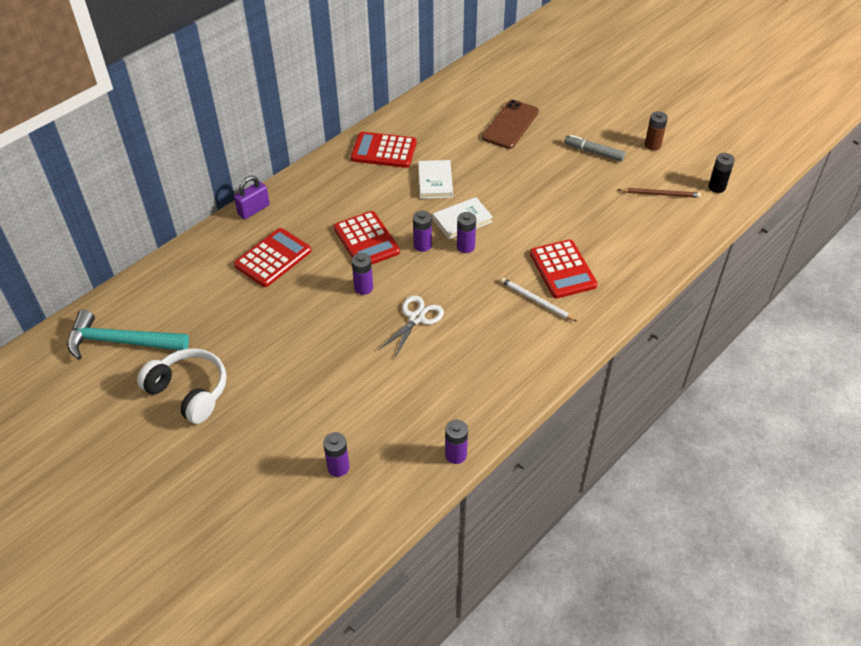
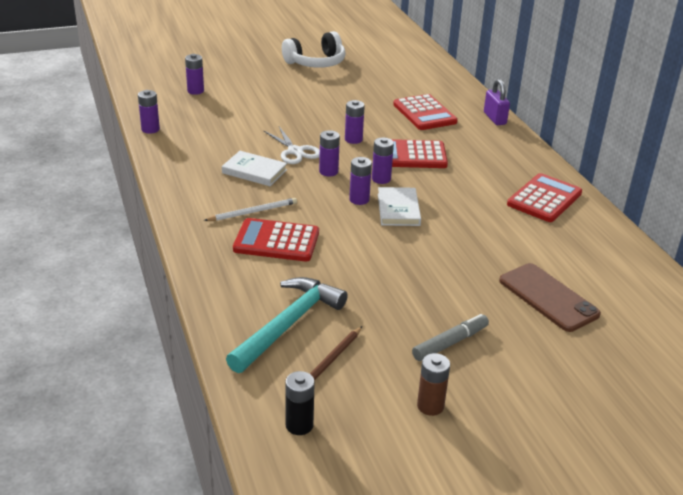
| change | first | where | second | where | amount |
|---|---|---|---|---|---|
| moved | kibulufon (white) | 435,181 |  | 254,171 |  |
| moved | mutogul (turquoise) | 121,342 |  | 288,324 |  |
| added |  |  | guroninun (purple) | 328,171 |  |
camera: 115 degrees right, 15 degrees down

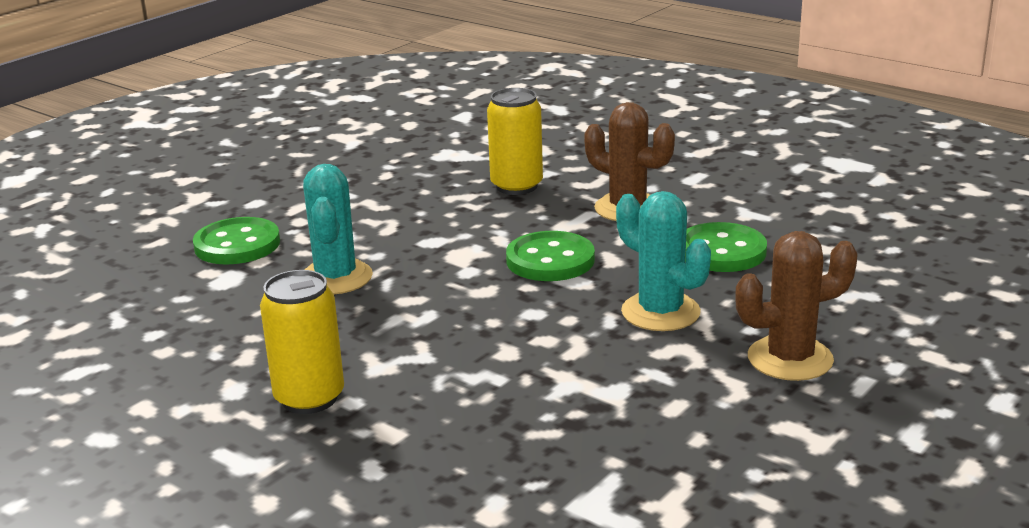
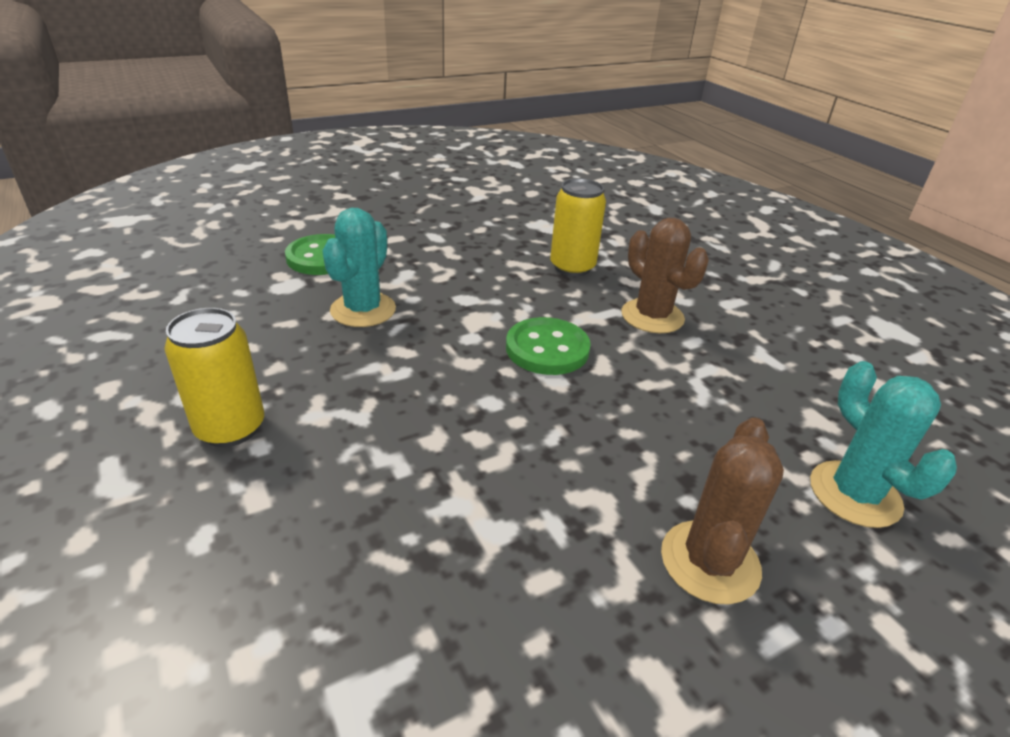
| change | first | where | second | where | amount |
|---|---|---|---|---|---|
| turned | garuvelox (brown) | 790,359 |  | 710,562 | 75 degrees counterclockwise |
| moved | garuvelox (turquoise) | 660,312 |  | 854,494 |  |
| removed | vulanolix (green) | 721,251 |  |  |  |
camera: 20 degrees right, 10 degrees up

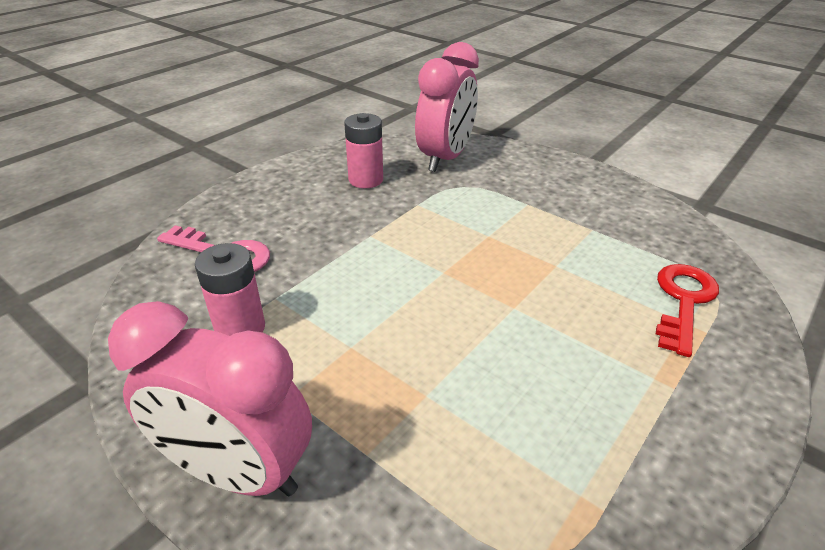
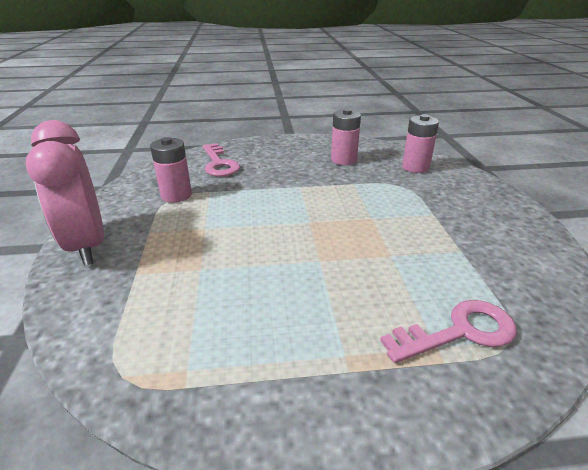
| change | first | where | second | where | amount |
|---|---|---|---|---|---|
| recoloured | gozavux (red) | 683,301 | gozavux (pink) | 459,332 |  |
| replaced | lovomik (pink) | 445,158 | guroninun (pink) | 415,167 |  |
camera: 45 degrees right, 5 degrees down

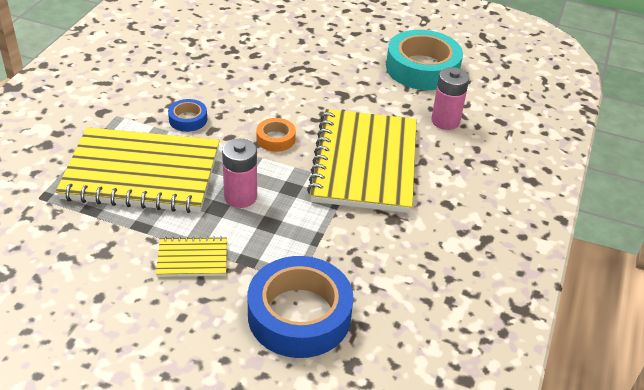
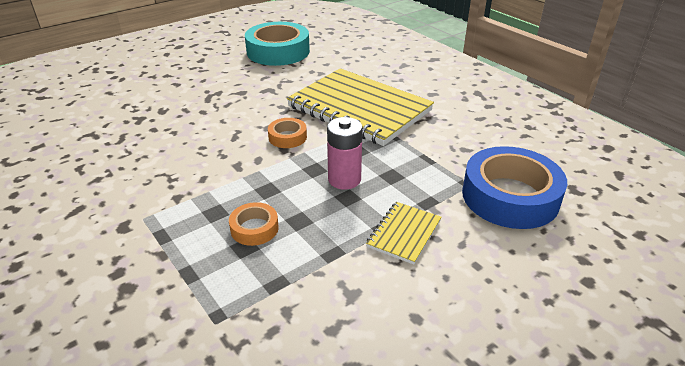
| change | first | where | second | where | amount |
|---|---|---|---|---|---|
| replaced | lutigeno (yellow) | 142,173 | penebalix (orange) | 254,228 |  |
| removed | penebalix (blue) | 188,119 |  |  |  |
| removed | guroninun (pink) | 445,121 |  |  |  |
camera: 55 degrees left, 5 degrees down

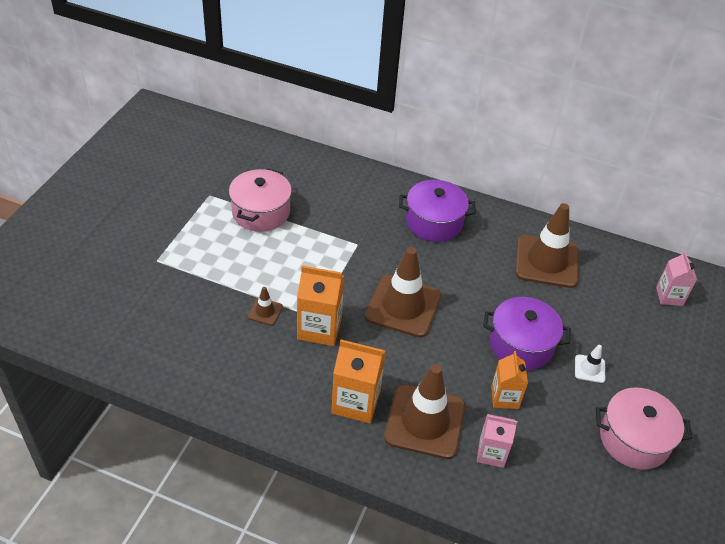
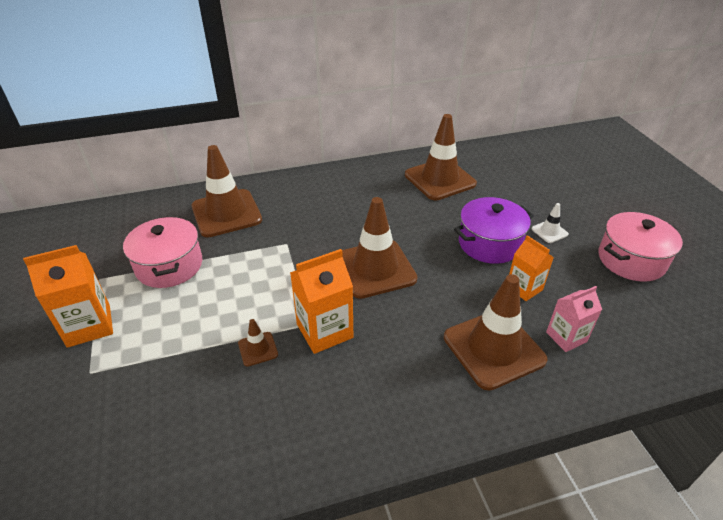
| change | first | where | second | where | amount |
|---|---|---|---|---|---|
| moved | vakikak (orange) | 356,402 |  | 89,325 |  |
| added |  |  | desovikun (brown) | 226,213 |  |
| removed | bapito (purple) | 434,222 |  |  |  |
| removed | vakikak (pink) | 669,296 |  |  |  |
camera: 35 degrees left, 5 degrees down

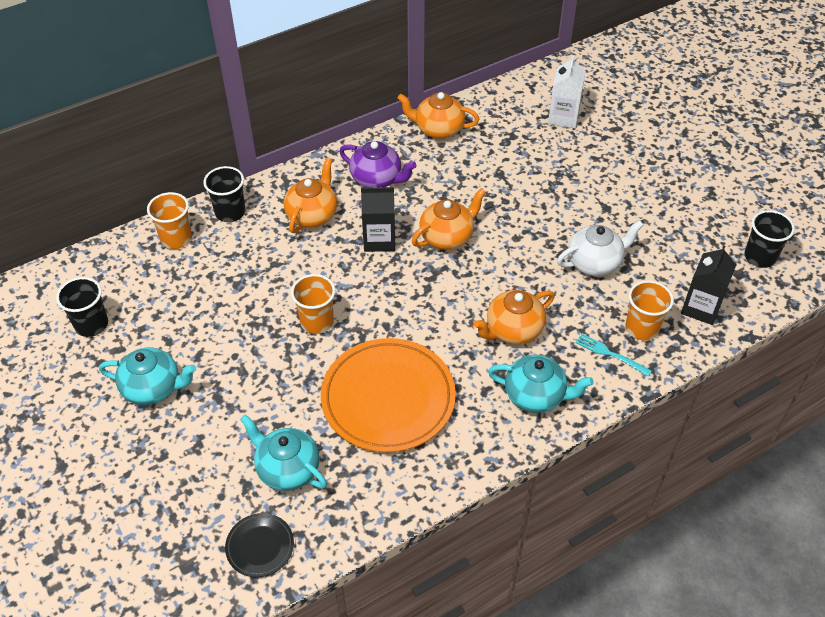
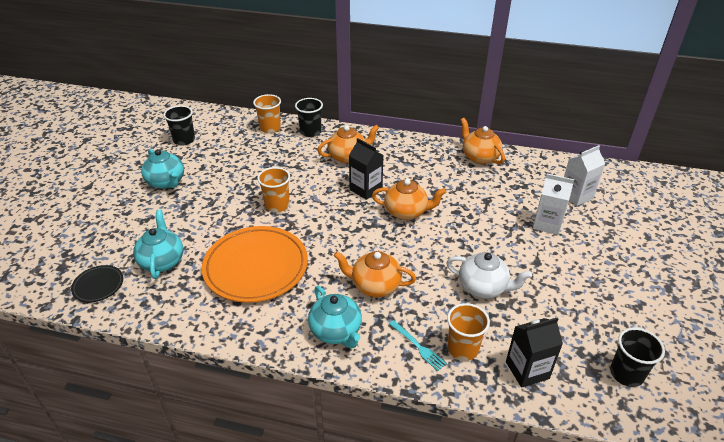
| change | first | where | second | where | amount |
|---|---|---|---|---|---|
| turned | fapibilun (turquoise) | 610,354 |  | 418,346 | 150 degrees clockwise |
| added |  |  | vakikak (white) | 547,224 |  |
| removed | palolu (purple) | 377,179 |  |  |  |
camera: 45 degrees right, 10 degrees down

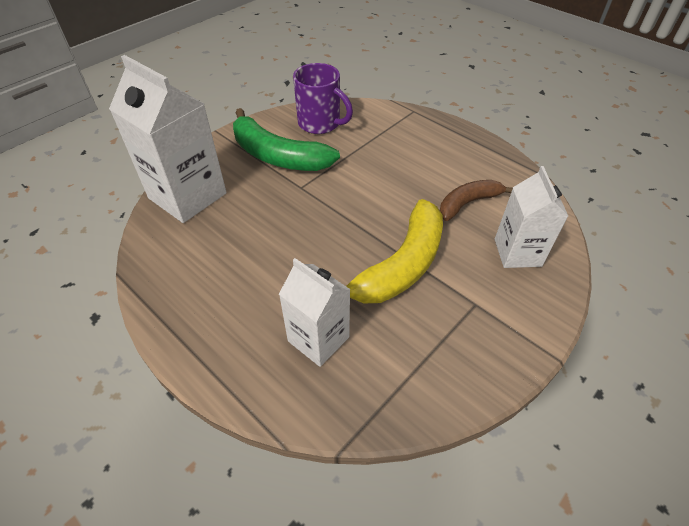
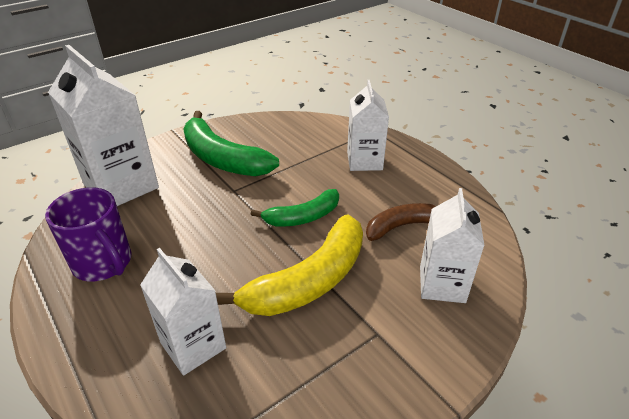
| change | first | where | second | where | amount |
|---|---|---|---|---|---|
| moved | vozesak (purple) | 320,123 |  | 103,263 |  |
| added |  |  | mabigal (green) | 303,217 |  |
| added |  |  | vakikak (white) | 364,161 |  |
camera: 10 degrees right, 10 degrees down

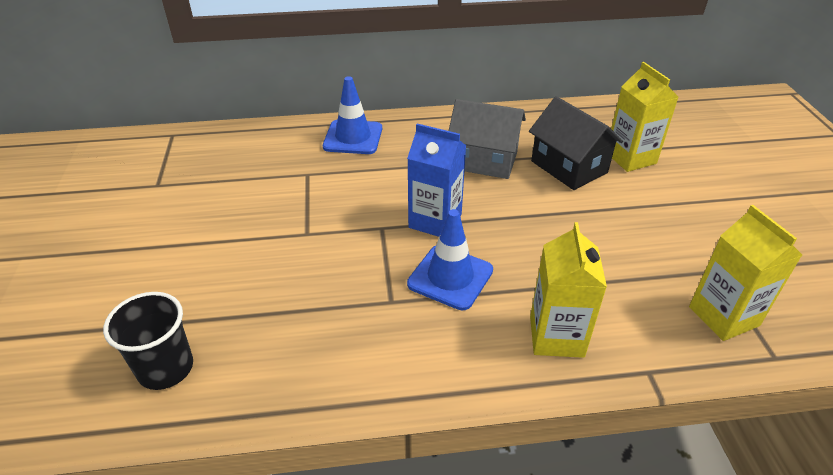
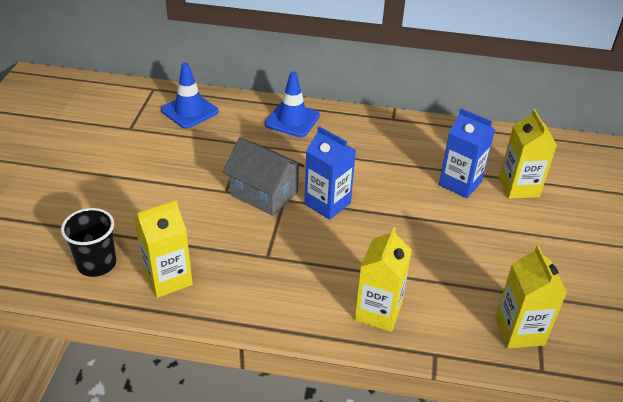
| change | first | where | second | where | amount |
|---|---|---|---|---|---|
| added |  |  | vakikak (yellow) | 168,279 |  |
| moved | desovikun (blue) | 450,277 |  | 189,111 |  |
| moved | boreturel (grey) | 484,160 |  | 264,193 |  |
| replaced | boreturel (black) | 569,167 | vakikak (blue) | 460,183 |  |
camera: 15 degrees right, 0 degrees up

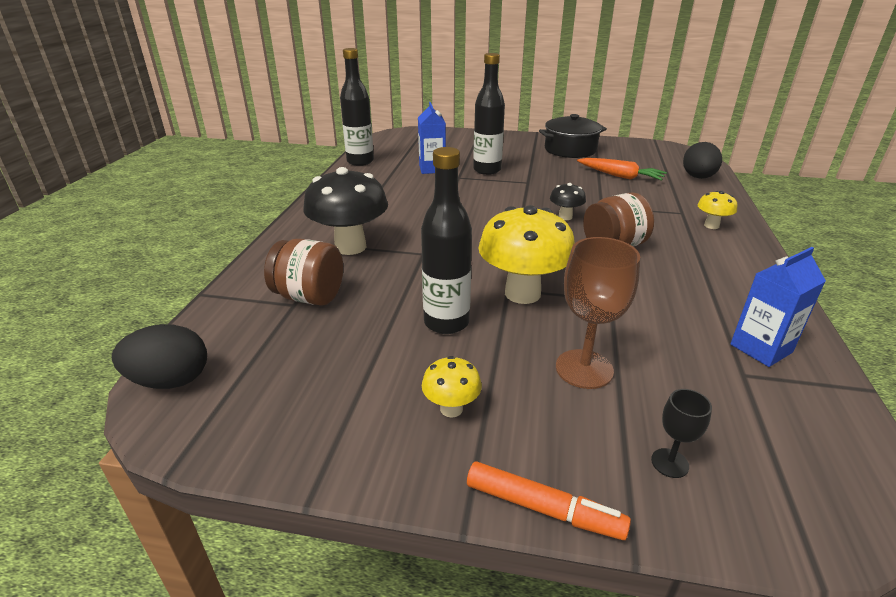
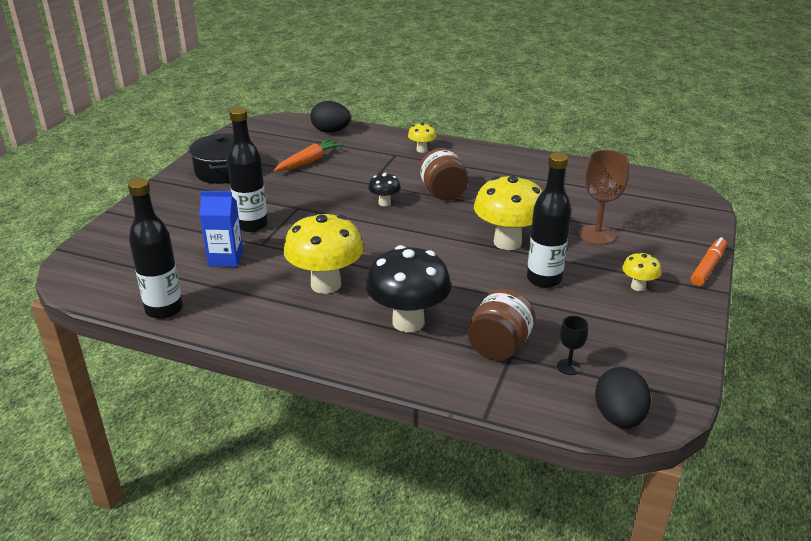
| change | first | where | second | where | amount |
|---|---|---|---|---|---|
| added |  |  | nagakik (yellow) | 326,284 |  |
| moved | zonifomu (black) | 669,463 |  | 568,367 |  |
| removed | vakikak (blue) | 761,348 |  |  |  |
camera: 80 degrees left, 0 degrees up

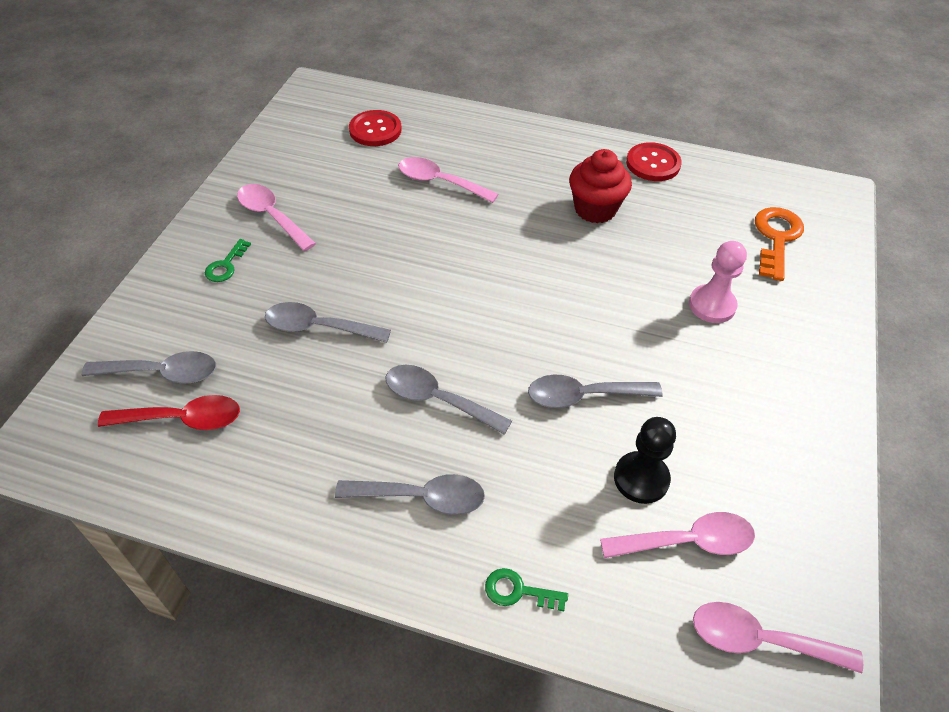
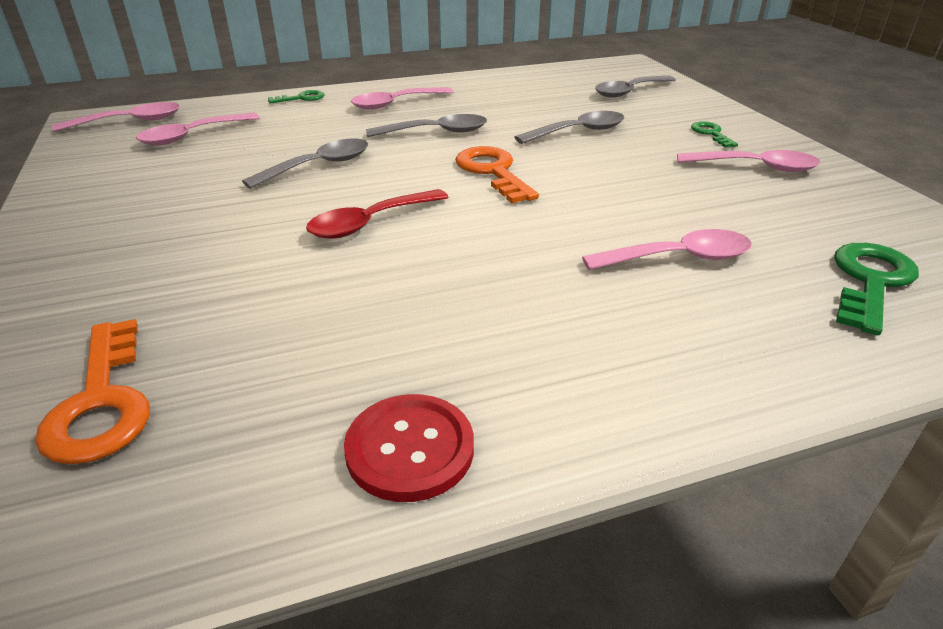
| change | first | where | second | where | amount |
|---|---|---|---|---|---|
| moved | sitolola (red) | 183,419 |  | 370,223 |  |
| recoloured | sitolola (grey) | 421,497 | sitolola (pink) | 395,104 |  |
| added |  |  | gozavux (orange) | 493,172 |  |
| replaced | vulanolix (red) | 375,130 | gozavux (green) | 870,282 |  |
| removed | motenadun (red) | 595,209 |  |  |  |
| removed | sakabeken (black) | 641,479 |  |  |  |
| removed | sakabeken (pink) | 712,305 |  |  |  |
camera: 145 degrees right, 15 degrees down

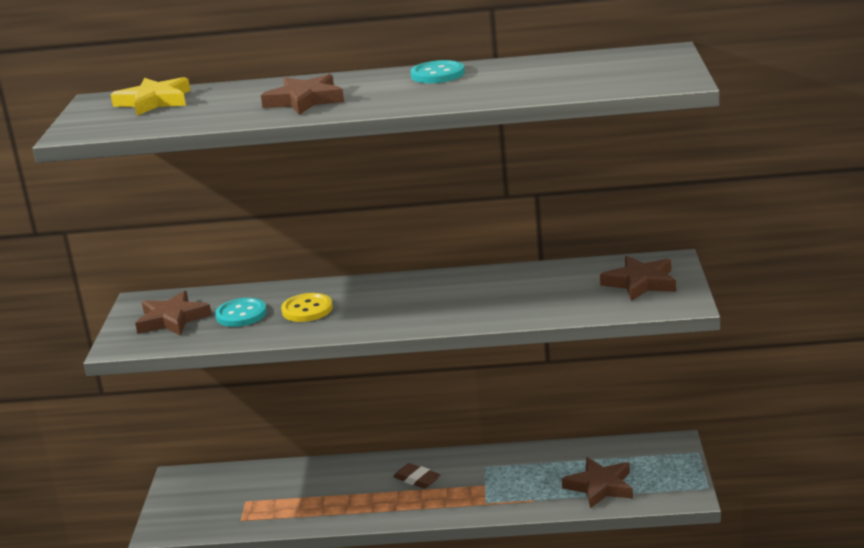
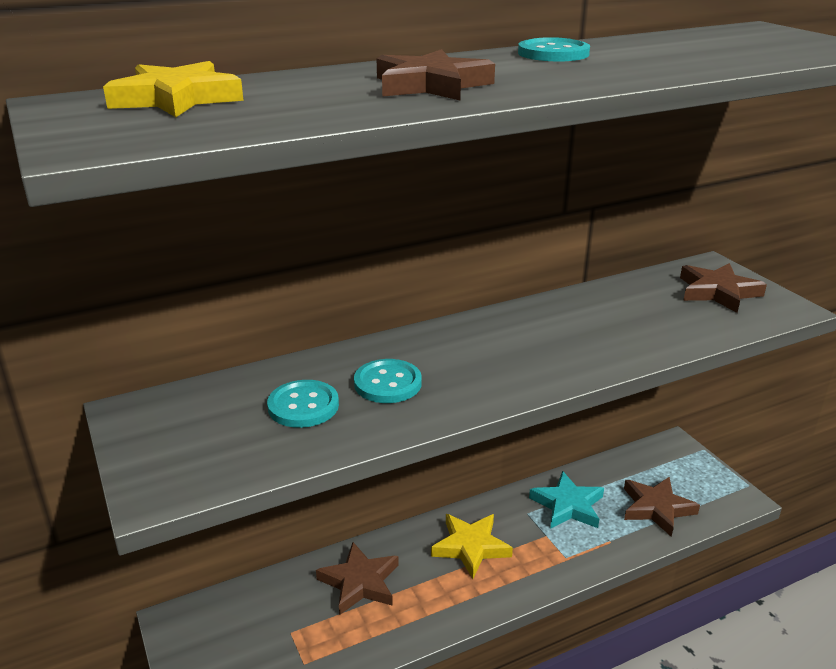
| change | first | where | second | where | amount |
|---|---|---|---|---|---|
| moved | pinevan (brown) | 172,319 |  | 360,582 |  |
| recoloured | vulanolix (yellow) | 307,309 | vulanolix (turquoise) | 387,383 |  |
| replaced | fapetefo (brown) | 417,479 | pinevan (yellow) | 471,547 |  |
| added |  |  | pinevan (turquoise) | 568,506 |  |
camera: 30 degrees left, 5 degrees up

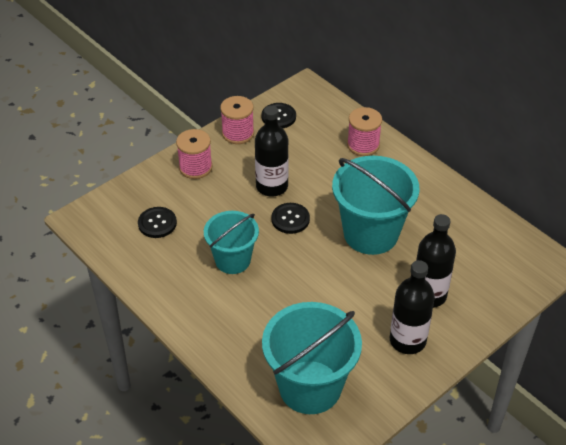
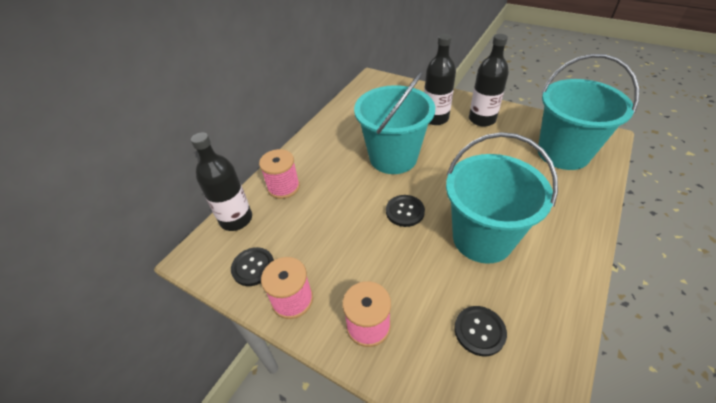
| change | first | where | second | where | amount |
|---|---|---|---|---|---|
| moved | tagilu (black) | 272,186 |  | 236,219 |  |
| resized | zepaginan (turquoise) | 232,260 |  | 482,238 | x1.58 |
camera: 105 degrees left, 0 degrees up

